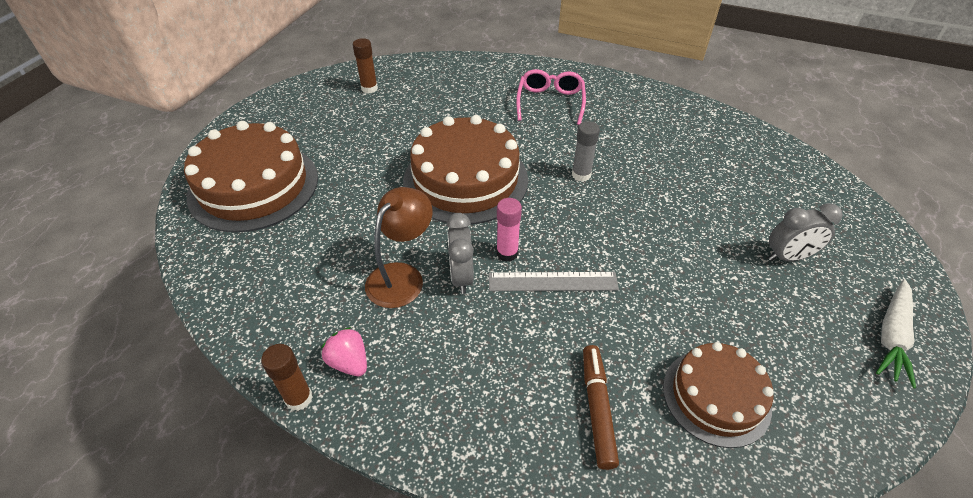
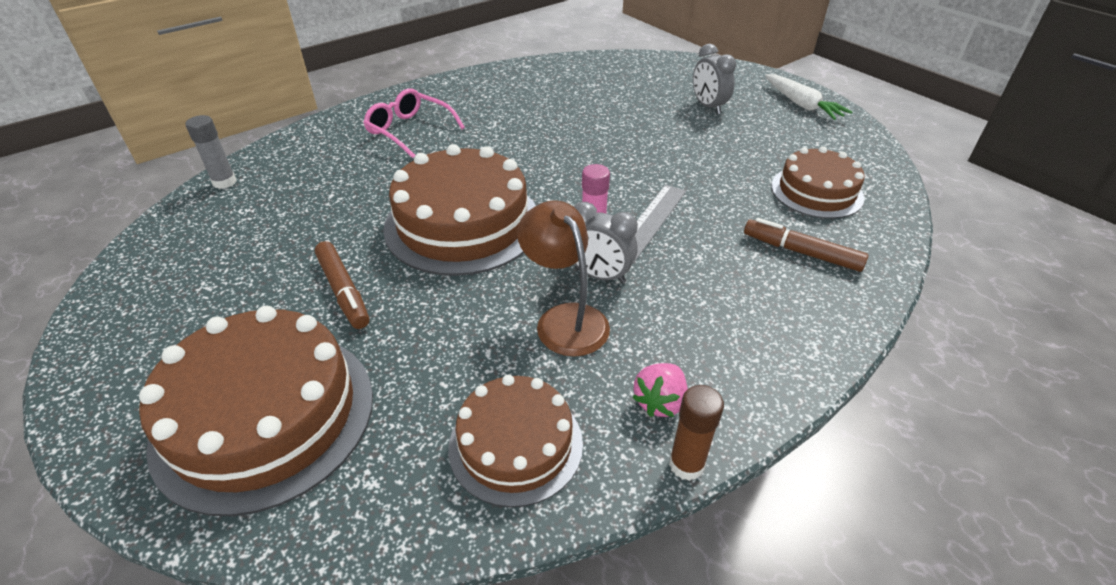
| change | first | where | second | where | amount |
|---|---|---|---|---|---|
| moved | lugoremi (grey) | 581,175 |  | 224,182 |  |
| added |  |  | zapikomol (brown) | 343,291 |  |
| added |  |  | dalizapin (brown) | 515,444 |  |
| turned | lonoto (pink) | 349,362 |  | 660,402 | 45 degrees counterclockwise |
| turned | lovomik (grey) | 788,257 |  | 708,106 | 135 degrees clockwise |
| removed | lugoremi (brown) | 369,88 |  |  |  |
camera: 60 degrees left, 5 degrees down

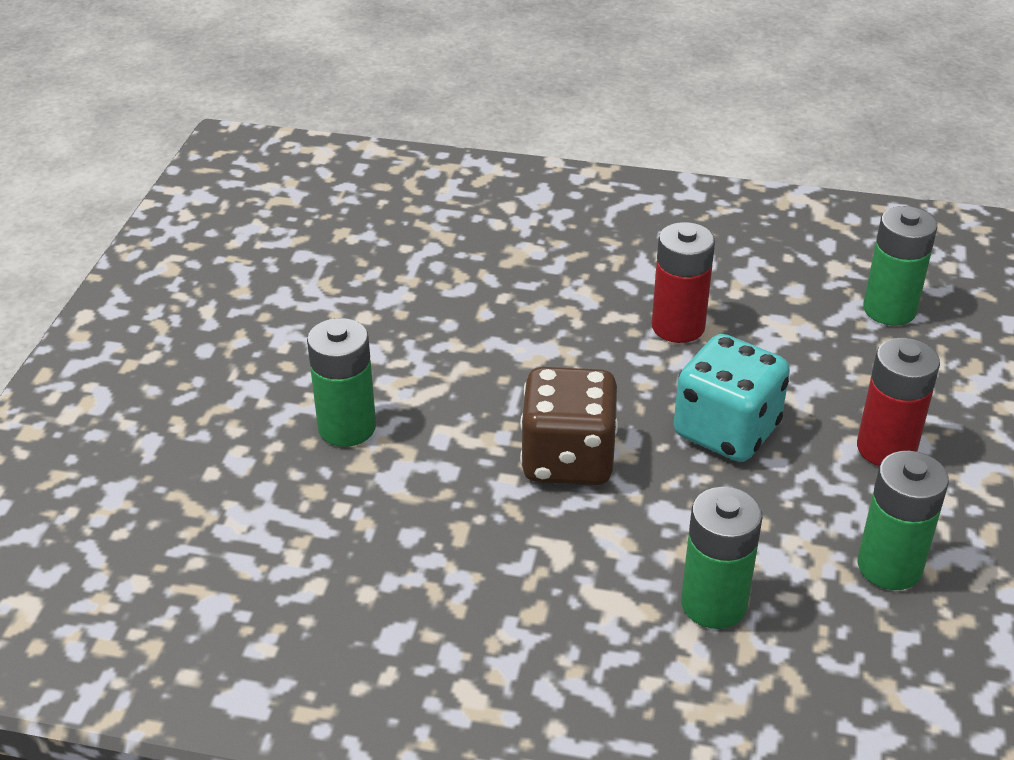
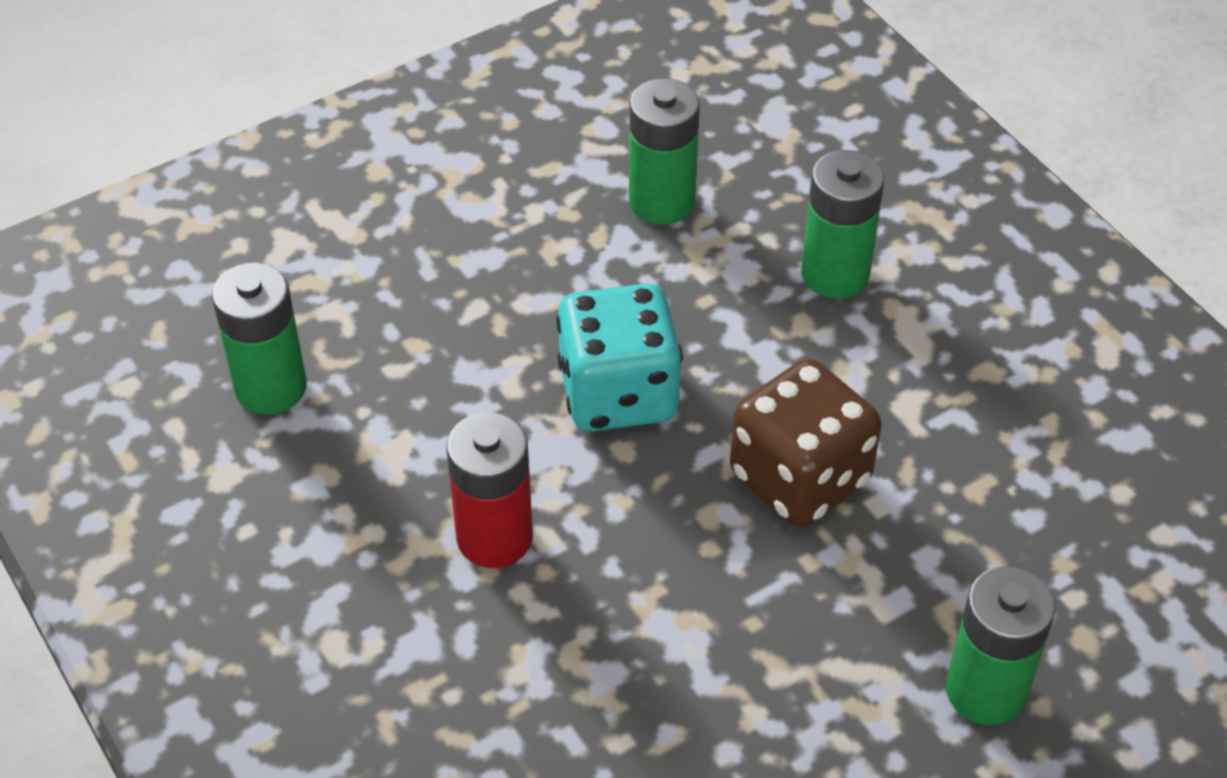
| change | first | where | second | where | amount |
|---|---|---|---|---|---|
| removed | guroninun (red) | 886,448 |  |  |  |
camera: 135 degrees left, 10 degrees up

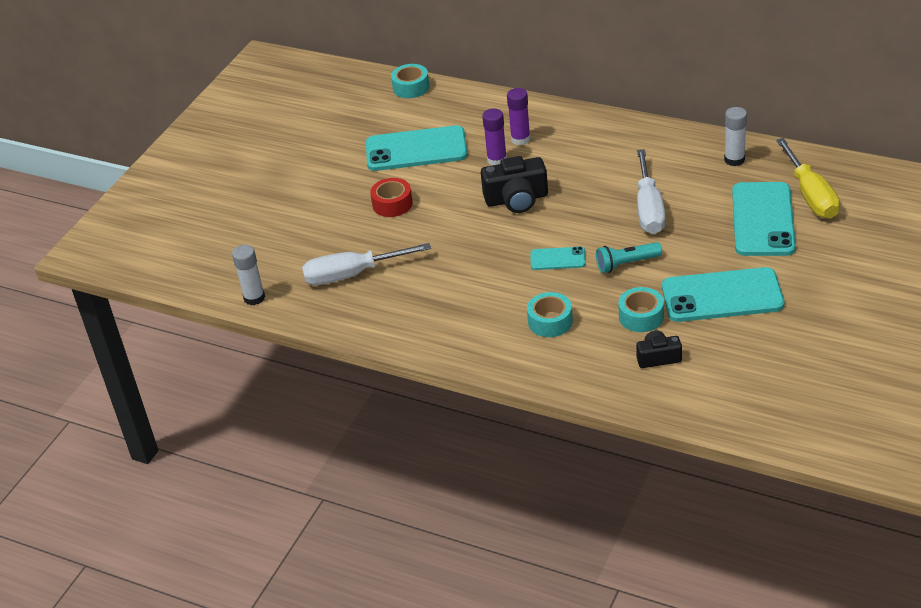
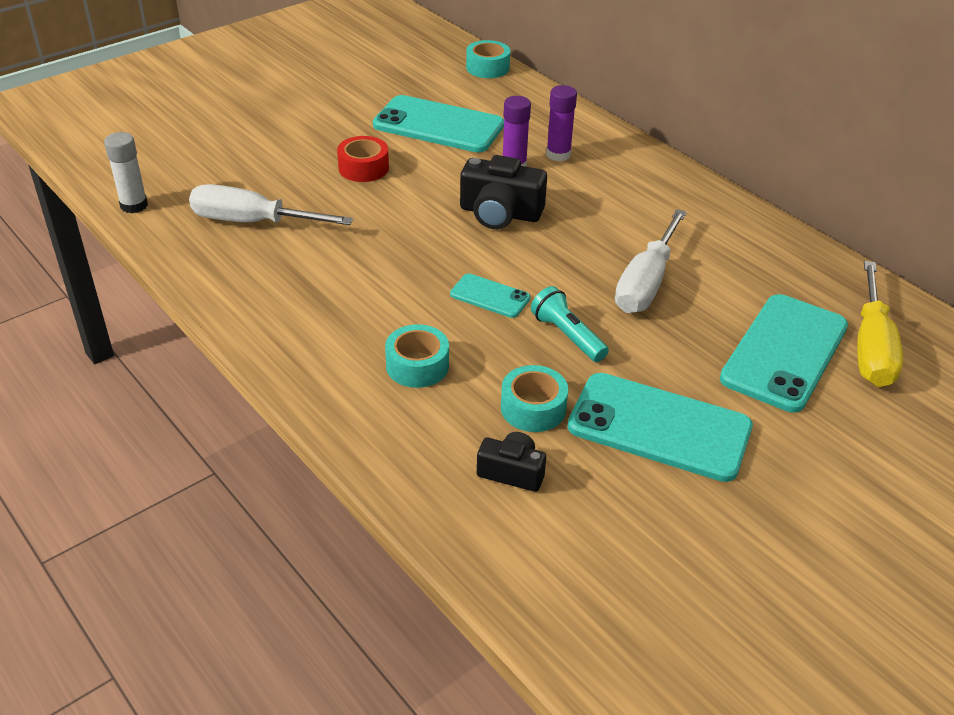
| change | first | where | second | where | amount |
|---|---|---|---|---|---|
| turned | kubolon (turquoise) | 626,264 |  | 567,336 | 45 degrees clockwise |
| removed | lugoremi (white) | 734,160 |  |  |  |
camera: 20 degrees right, 0 degrees up

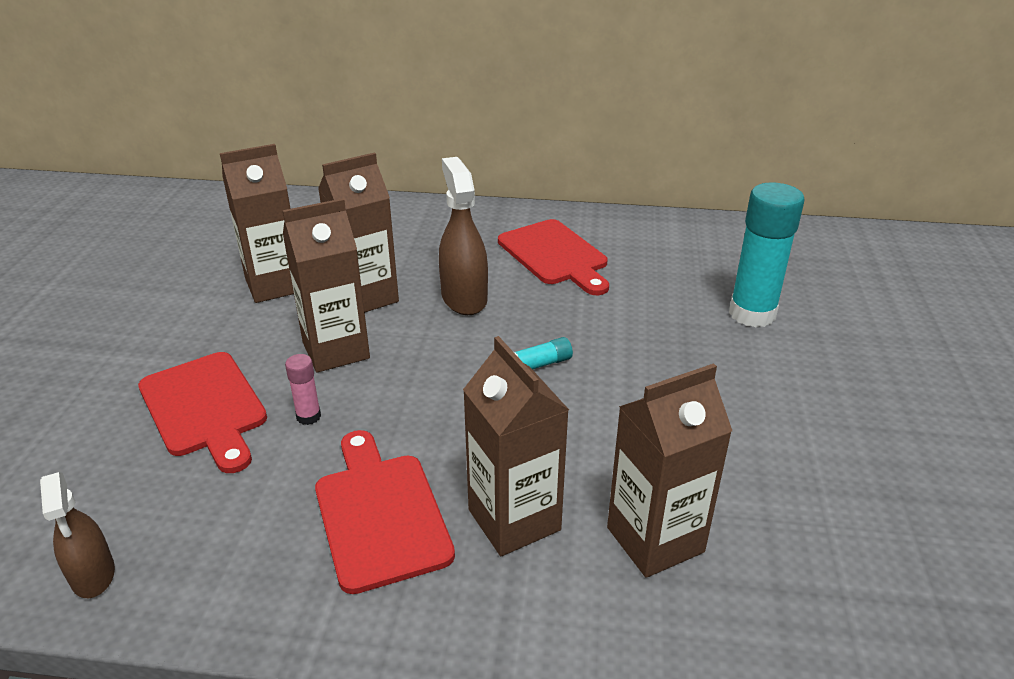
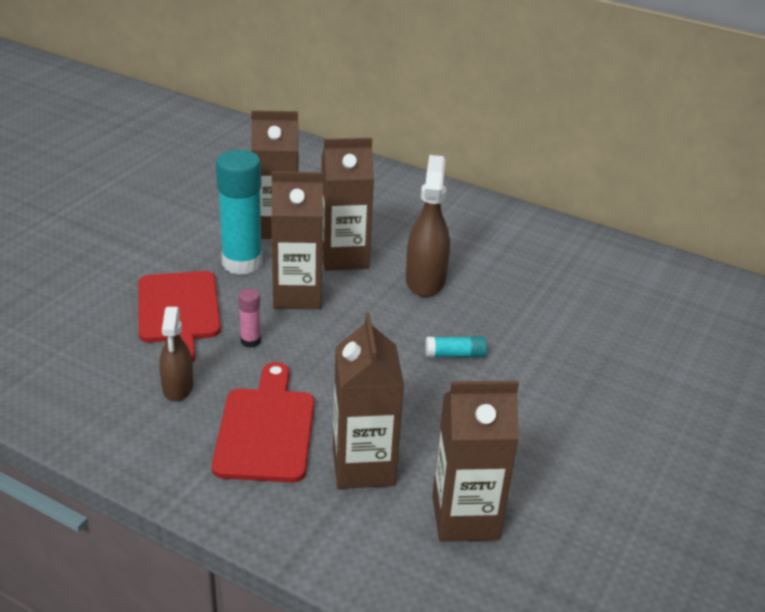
| change | first | where | second | where | amount |
|---|---|---|---|---|---|
| moved | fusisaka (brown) | 93,575 |  | 178,387 |  |
| moved | lugoremi (turquoise) | 752,314 |  | 242,263 |  |
| removed | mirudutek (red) | 555,255 |  |  |  |
camera: 20 degrees right, 0 degrees up

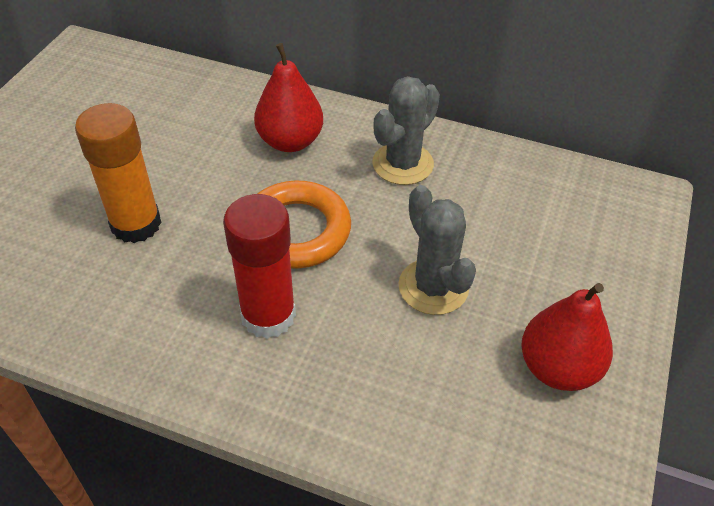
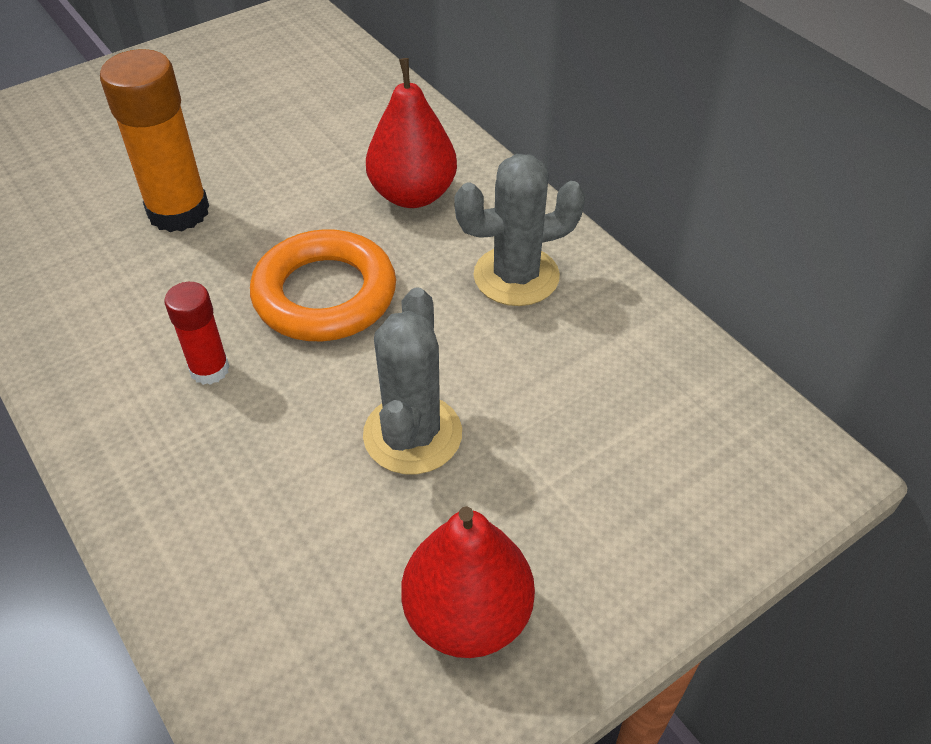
| change | first | where | second | where | amount |
|---|---|---|---|---|---|
| resized | lugoremi (red) | 268,315 |  | 209,369 | x0.56 |
camera: 35 degrees right, 0 degrees up

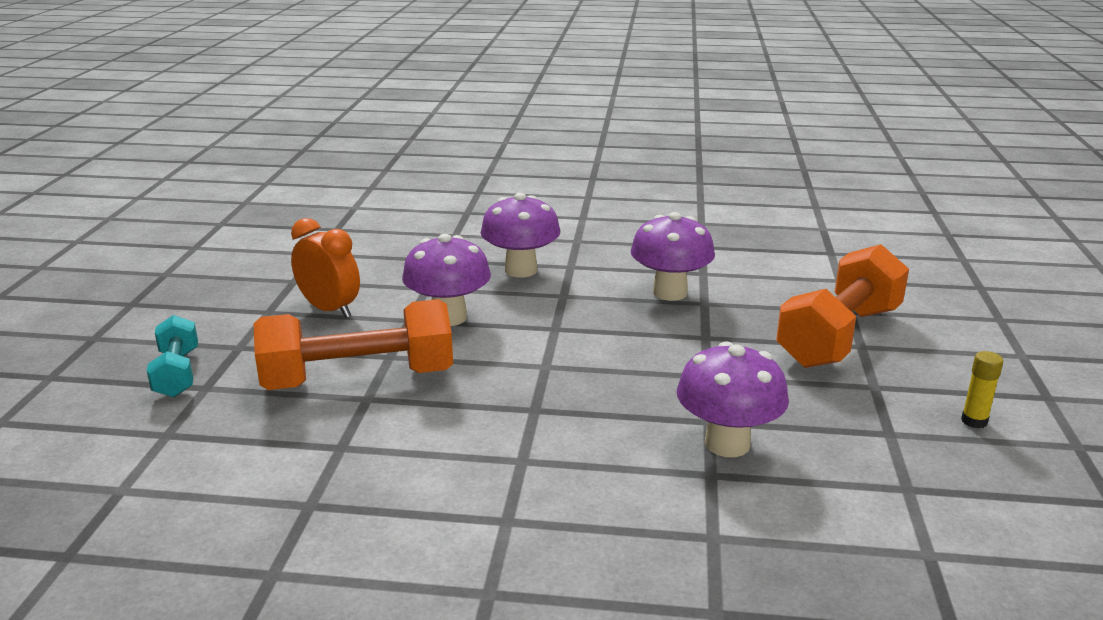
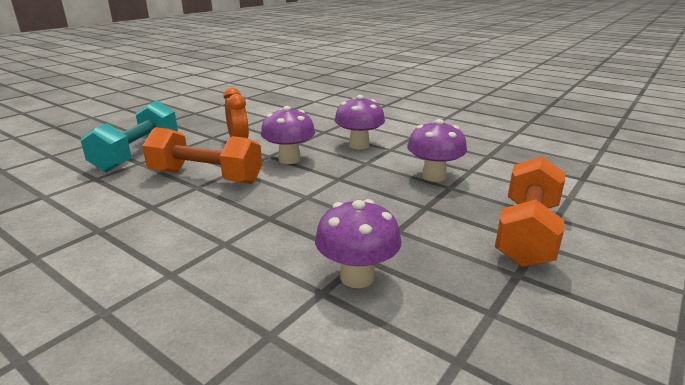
| change | first | where | second | where | amount |
|---|---|---|---|---|---|
| resized | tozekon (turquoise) | 177,373 |  | 137,154 | x1.83 |
| turned | tozekon (orange) | 839,336 |  | 527,232 | 45 degrees counterclockwise |
| removed | lugoremi (yellow) | 974,421 |  |  |  |
camera: 30 degrees right, 0 degrees up

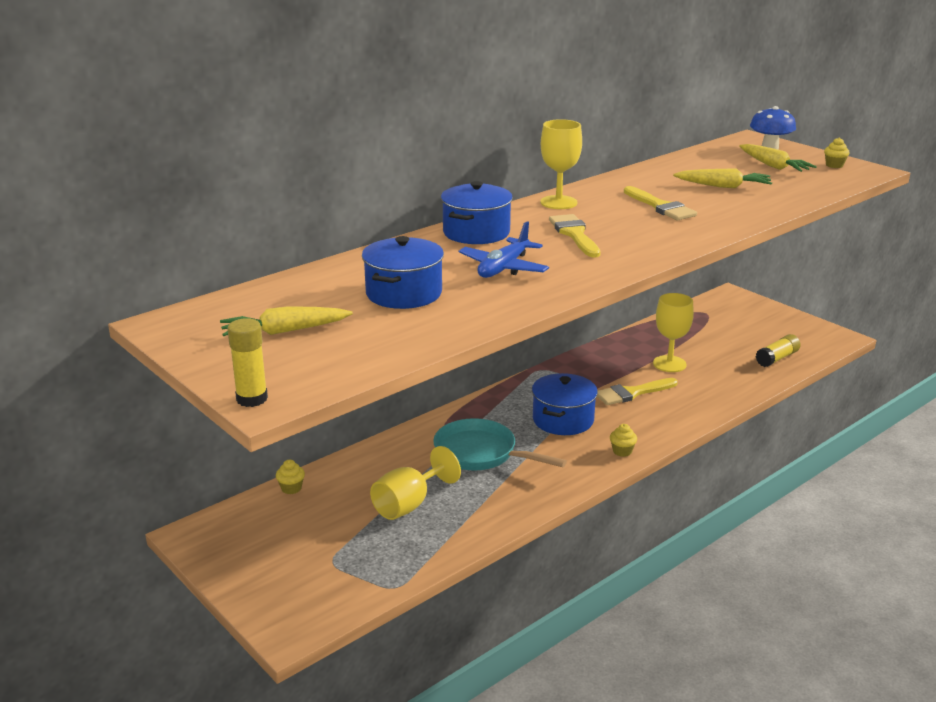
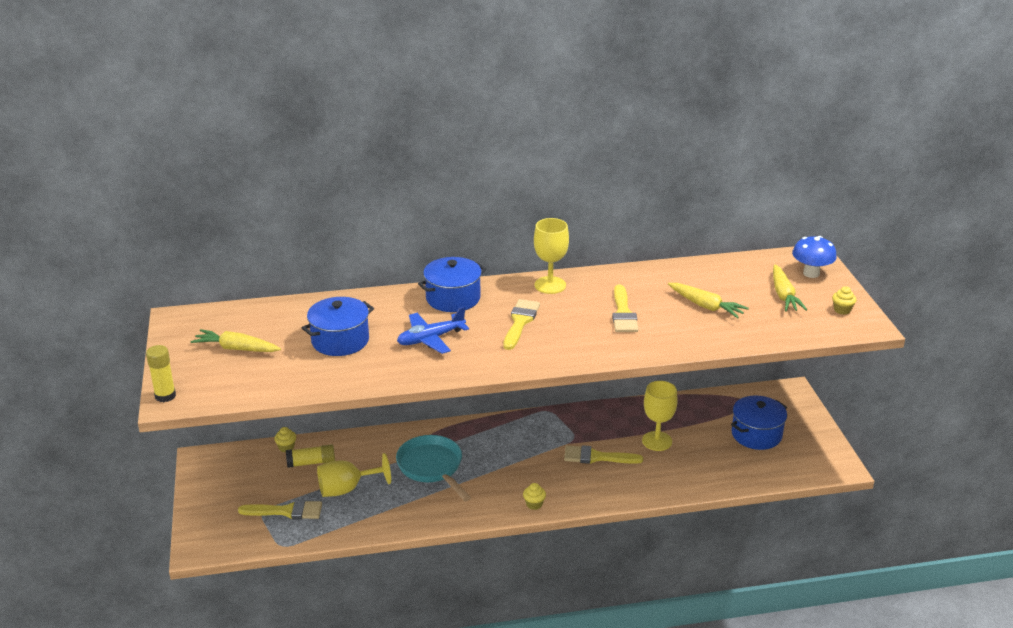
| change | first | where | second | where | amount |
|---|---|---|---|---|---|
| added |  |  | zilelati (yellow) | 286,511 |  |
| moved | lugoremi (yellow) | 777,358 |  | 311,462 |  |
| moved | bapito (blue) | 563,420 |  | 756,434 |  |
camera: 30 degrees right, 5 degrees up

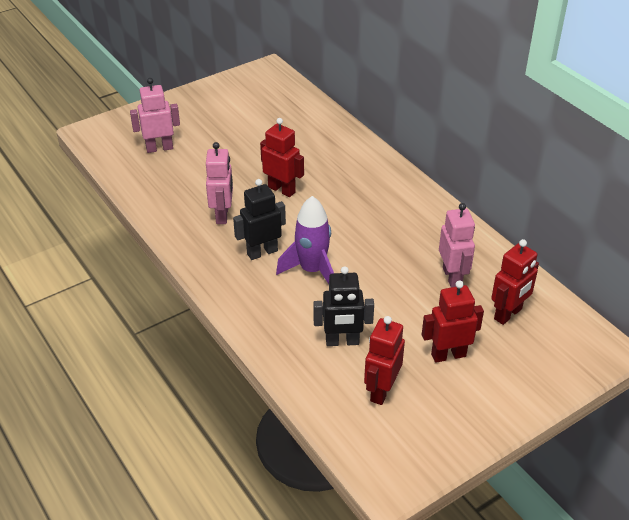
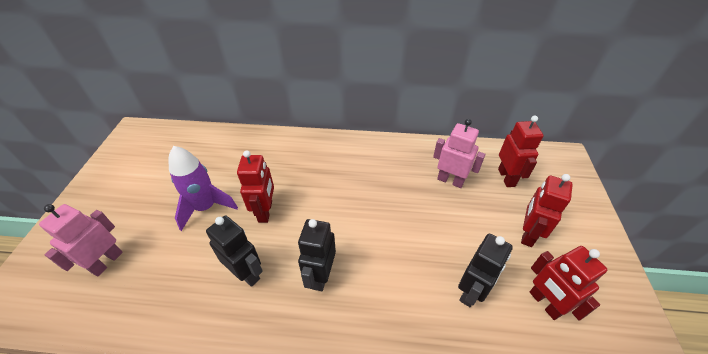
| change | first | where | second | where | amount |
|---|---|---|---|---|---|
| moved | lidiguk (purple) | 312,270 |  | 206,207 |  |
| recoloured | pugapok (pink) | 222,215 | pugapok (black) | 246,273 |  |
| turned | pugapok (red) | 282,189 |  | 265,211 | 105 degrees clockwise |
camera: 50 degrees left, 5 degrees up

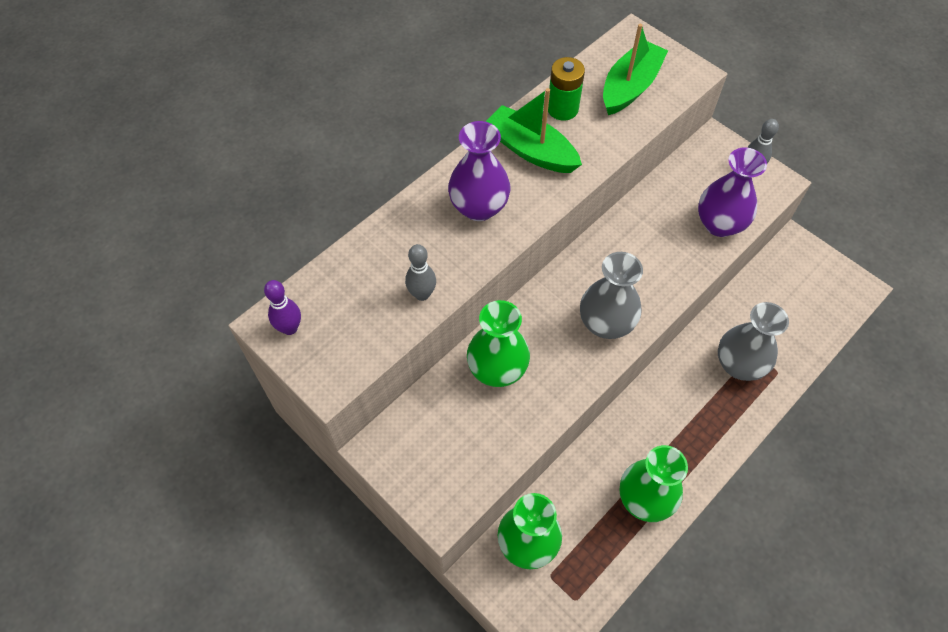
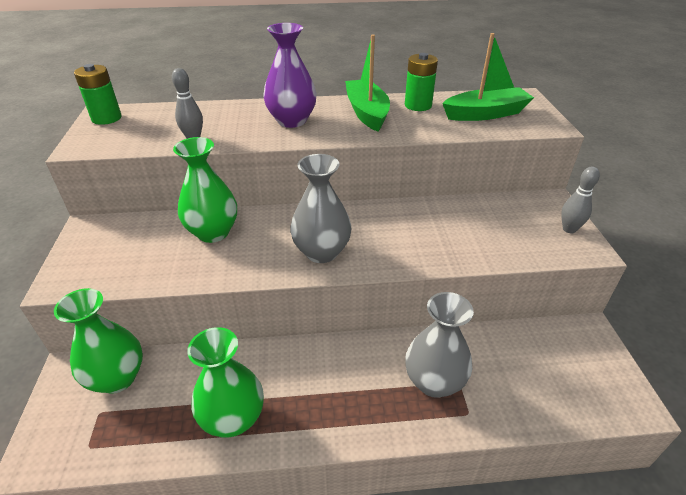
| change | first | where | second | where | amount |
|---|---|---|---|---|---|
| replaced | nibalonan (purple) | 290,328 | guroninun (green) | 106,118 |  |
| removed | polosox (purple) | 719,224 |  |  |  |
camera: 40 degrees right, 20 degrees down

